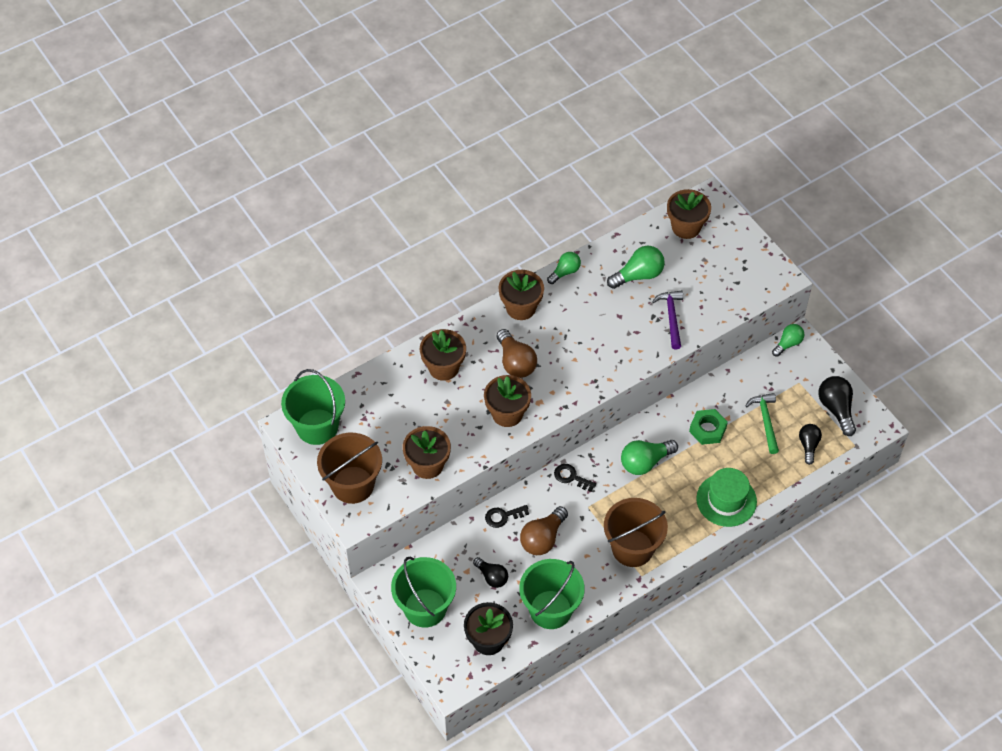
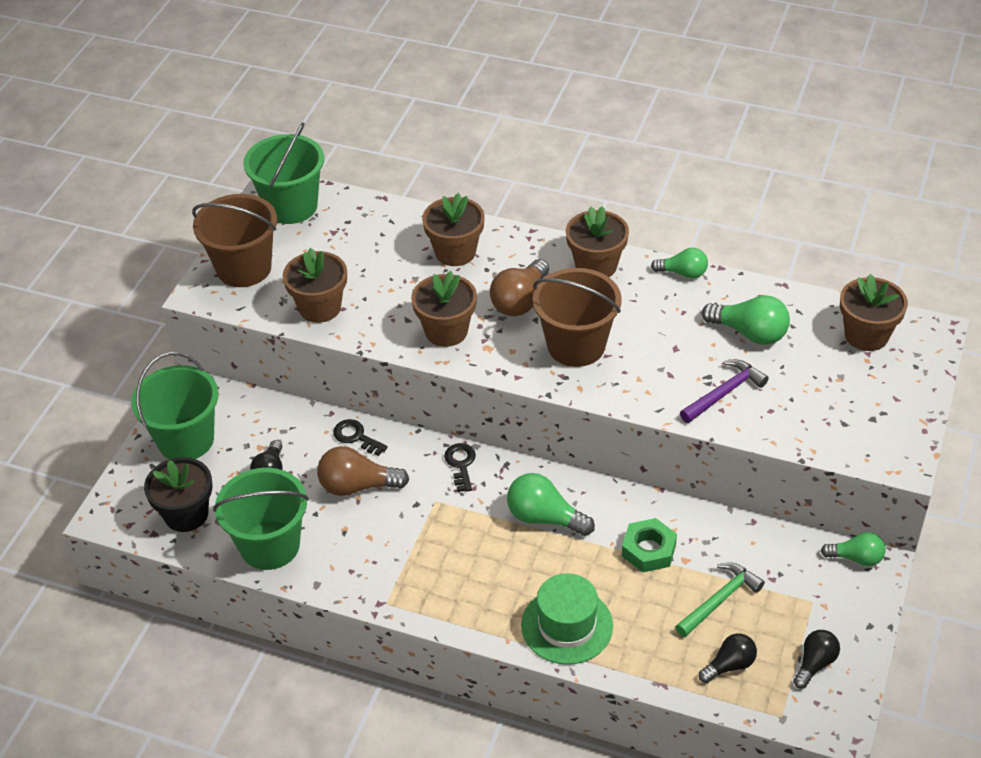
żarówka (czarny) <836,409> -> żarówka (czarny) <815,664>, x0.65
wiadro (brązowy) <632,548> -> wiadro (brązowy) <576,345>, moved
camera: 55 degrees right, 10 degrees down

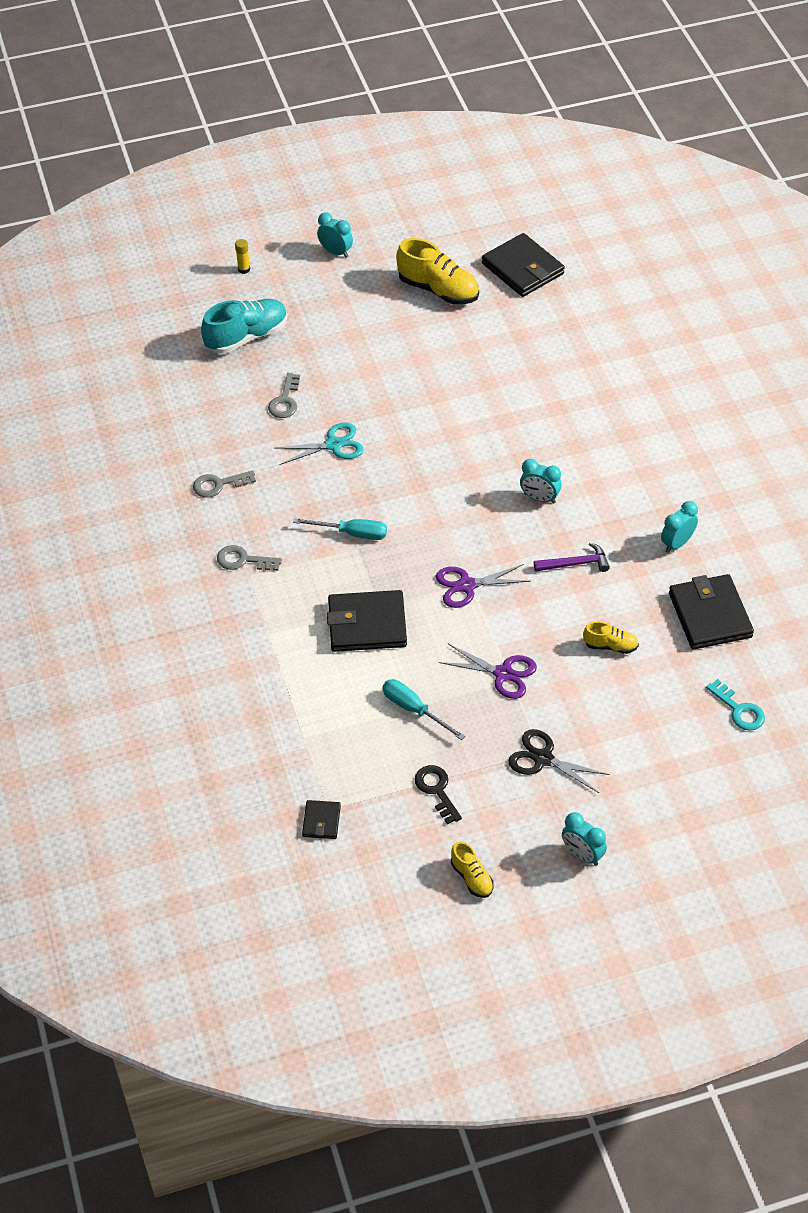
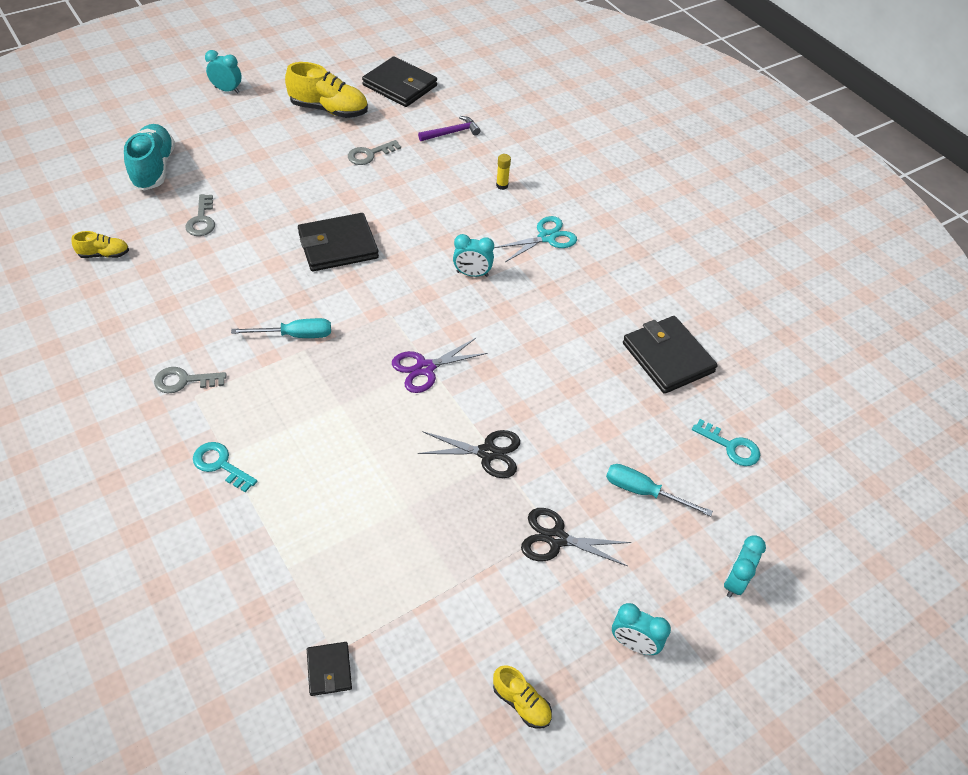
klej w sztyfcie (żółty) <244,269> -> klej w sztyfcie (żółty) <502,185>, moved
but (turkusowy) <247,337> -> but (turkusowy) <153,169>, 45 degrees counterclockwise
nożyczki (turkusowy) <333,445> -> nożyczki (turkusowy) <546,237>, moved
klucz (szary) <219,485> -> klucz (szary) <369,154>, moved
budzik (turkusowy) <677,543> -> budzik (turkusowy) <735,581>, moved
młotek (fioletowy) <575,563> -> młotek (fioletowy) <452,132>, moved
portfel (czarny) <367,624> -> portfel (czarny) <338,246>, moved
but (żółty) <610,646> -> but (żółty) <104,254>, moved
nożyczki (fioletowy) <503,674> -> nożyczki (czarny) <487,453>
śrubokręt (turkusowy) <414,709> -> śrubokręt (turkusowy) <643,492>, moved
klucz (czarny) <436,790> -> none
none -> klucz (turkusowy) <220,465>
camera: 20 degrees left, 0 degrees up

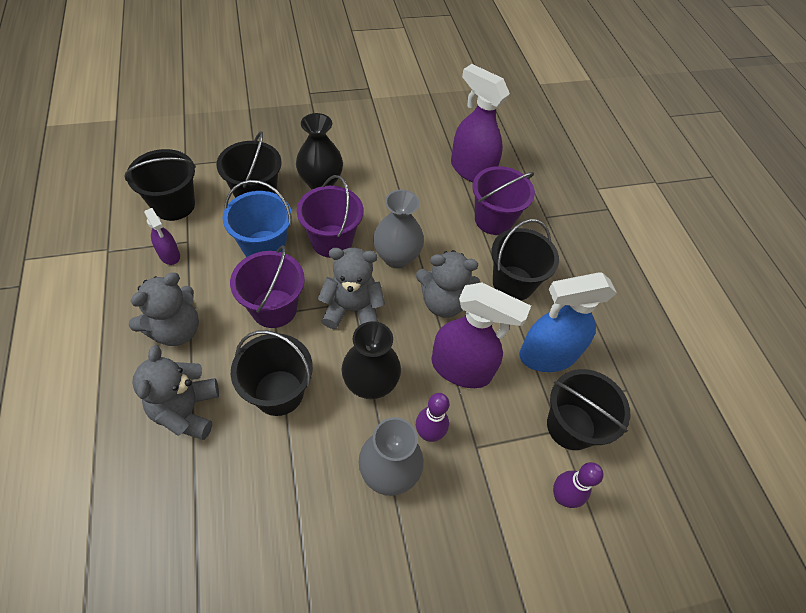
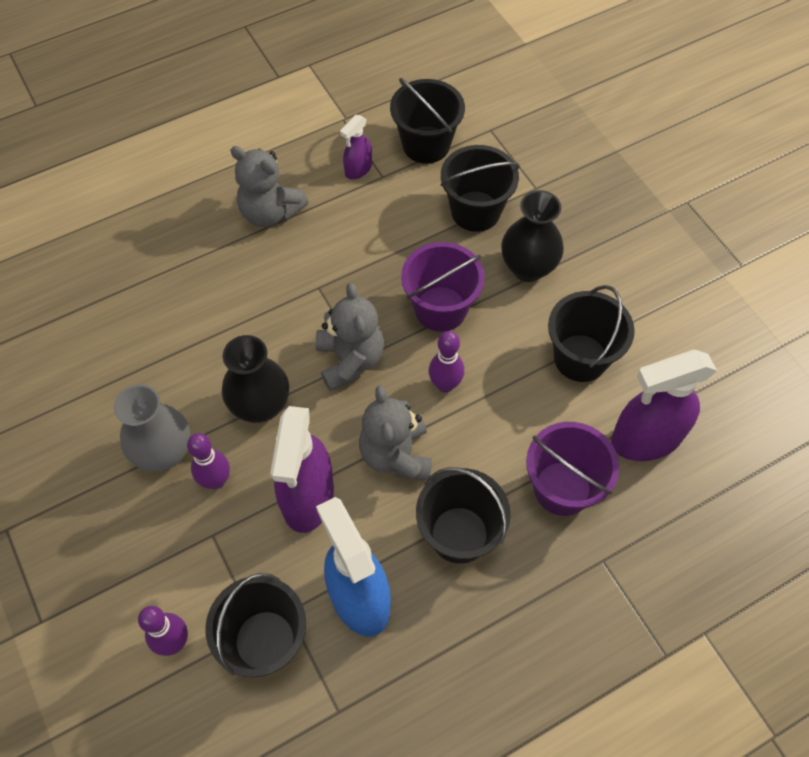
spryskiwacz (fioletowy) <471,170> -> spryskiwacz (fioletowy) <645,438>, 135 degrees counterclockwise
wiadro (niebieski) <264,247> -> none
wazon (szary) <396,257> -> kręgiel (fioletowy) <445,385>
wiadro (fioletowy) <274,308> -> none
wiadro (czarny) <279,392> -> wiadro (czarny) <580,358>, moved
miś (szary) <187,410> -> none
camera: 80 degrees right, 5 degrees up

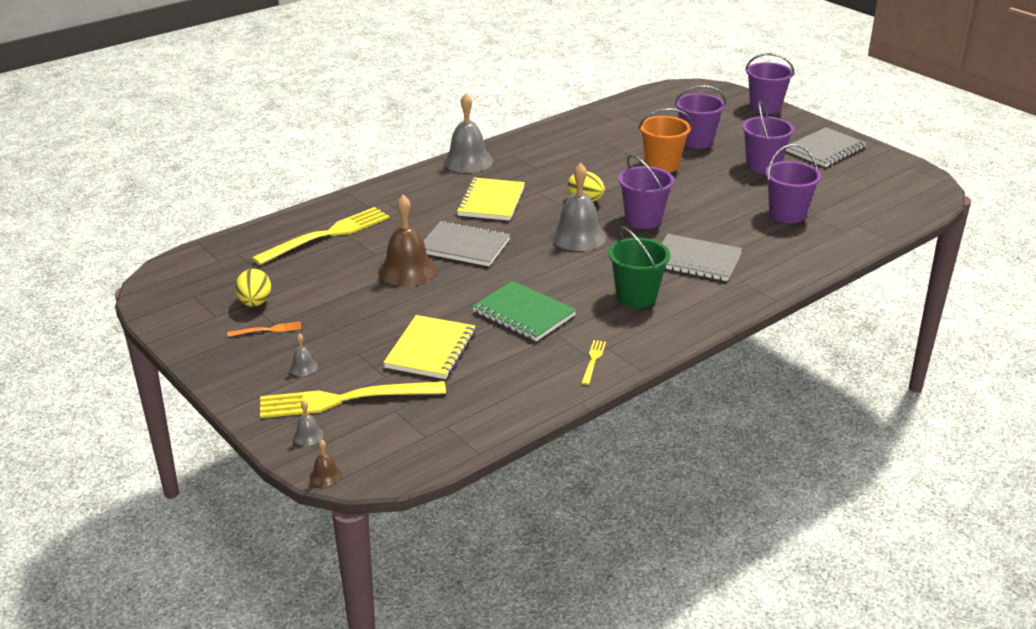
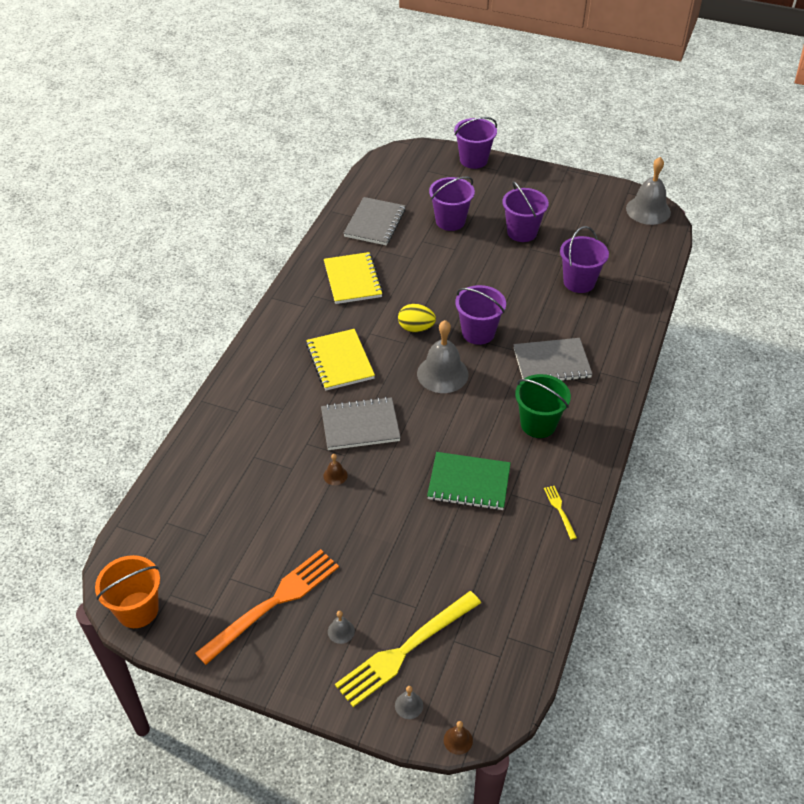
dzwonek (szary) <467,161> -> dzwonek (szary) <648,210>, moved
wiadro (pomarańczowy) <662,165> -> wiadro (pomarańczowy) <137,610>, moved
zeszyt (szary) <825,150> -> zeszyt (szary) <375,223>, moved
dzwonek (brązowy) <407,270> -> dzwonek (brązowy) <335,475>, x0.43
widelec (żółty) <327,235> -> none
jajko (żółty) <255,303> -> none
zeszyt (żółty) <430,350> -> zeszyt (żółty) <352,280>, moved
widelec (pomarańczowy) <268,330> -> widelec (pomarańczowy) <273,603>, x2.34
camera: 30 degrees left, 15 degrees up

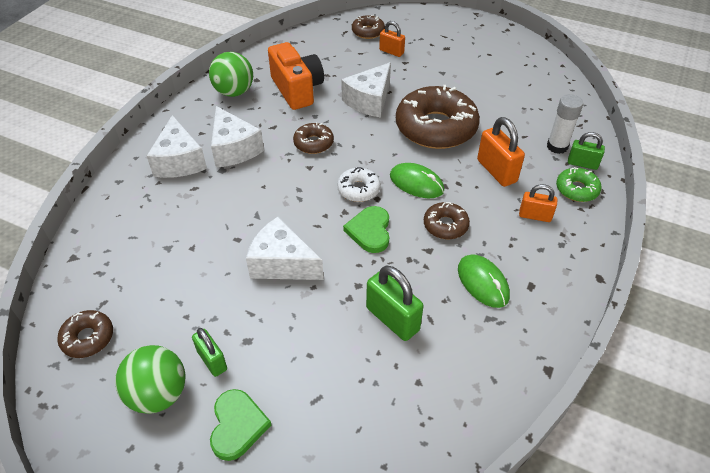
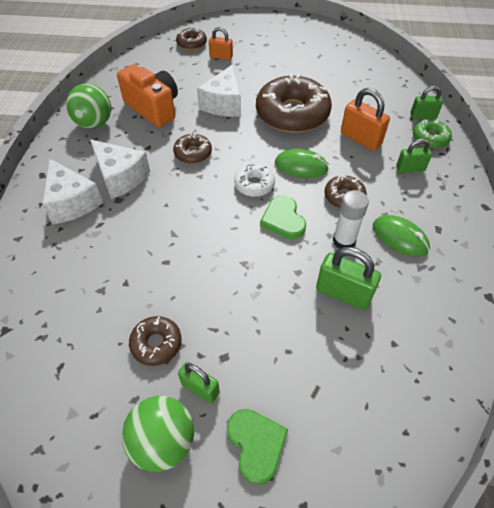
klej w sztyfcie (biały) <557,146> -> klej w sztyfcie (biały) <344,241>, moved
kłódka (pomarańczowy) <535,216> -> kłódka (zielony) <410,169>
ser (biały) <282,263> -> none
donut (brązowy) <88,338> -> donut (brązowy) <156,344>, moved
camera: 20 degrees left, 5 degrees up

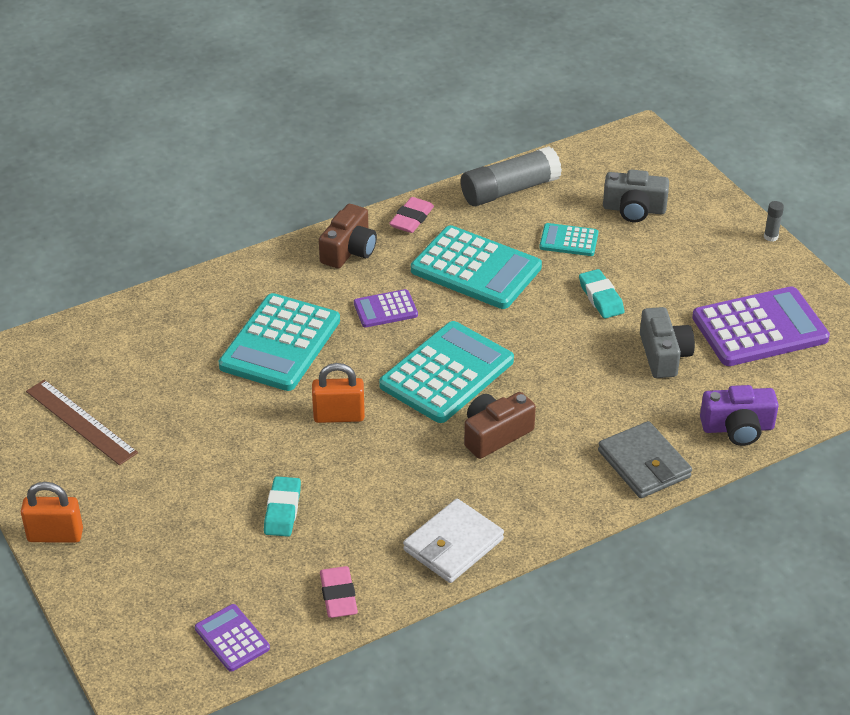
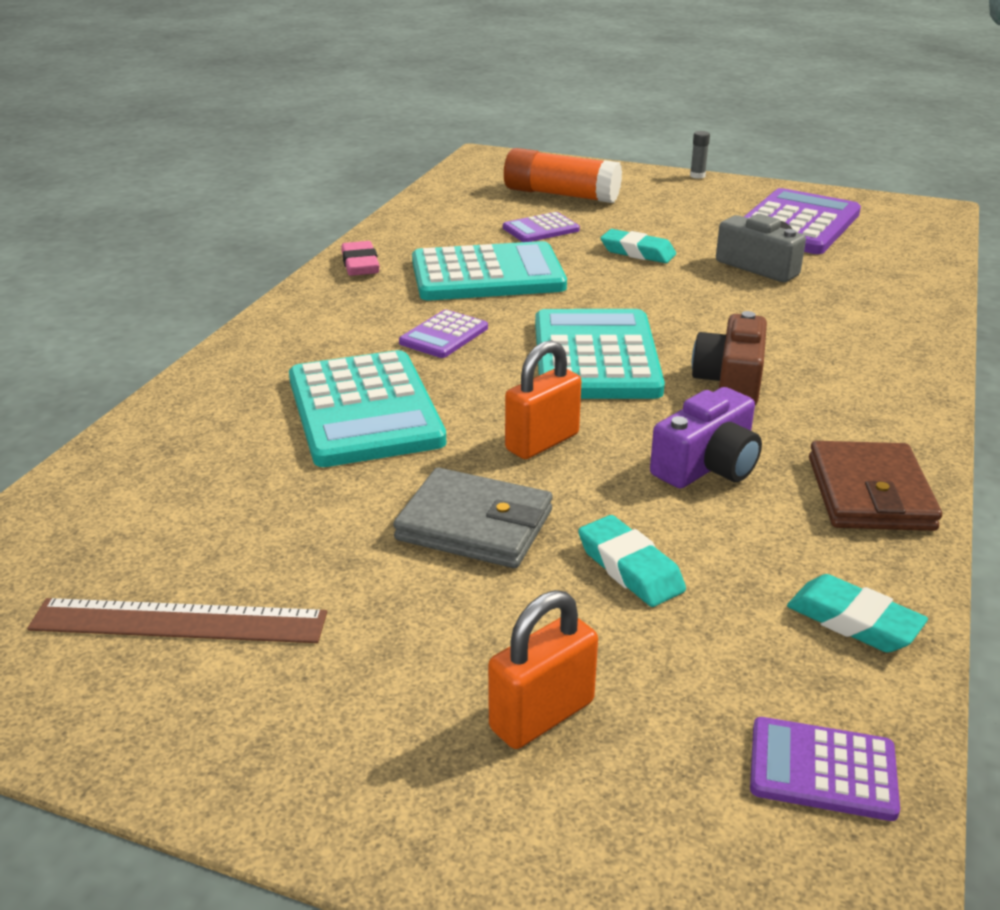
klej w sztyfcie (szary) <510,190> -> none
aparat fotograficzny (szary) <634,209> -> klej w sztyfcie (pomarańczowy) <561,195>
aparat fotograficzny (brązowy) <349,250> -> none
kalkulator (turkusowy) <568,240> -> kalkulator (fioletowy) <540,229>
aparat fotograficzny (fioletowy) <737,428> -> aparat fotograficzny (fioletowy) <707,465>, moved
portfel (szary) <644,464> -> portfel (szary) <475,525>, moved
kłódka (pomarańczowy) <55,535> -> kłódka (pomarańczowy) <542,715>, moved
portfel (biały) <453,545> -> portfel (brązowy) <869,493>
gumka do mazania (różowy) <338,596> -> gumka do mazania (turkusowy) <853,621>
camera: 40 degrees left, 10 degrees down

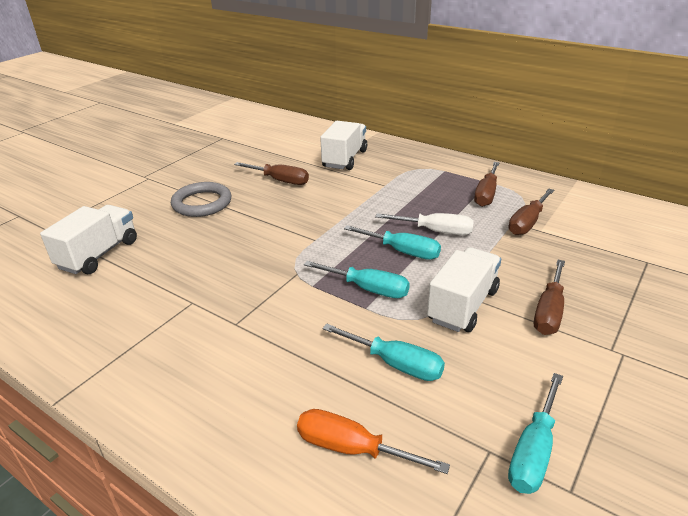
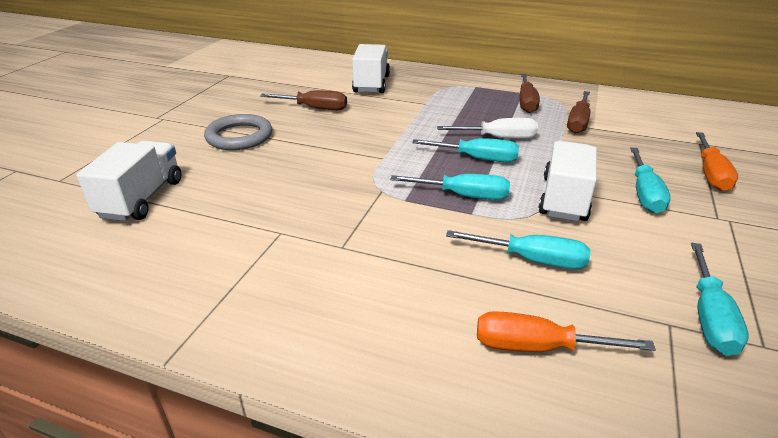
śrubokręt (brązowy) <549,311> -> śrubokręt (turkusowy) <644,193>
none -> śrubokręt (pomarańczowy) <710,174>
camera: 15 degrees left, 0 degrees up

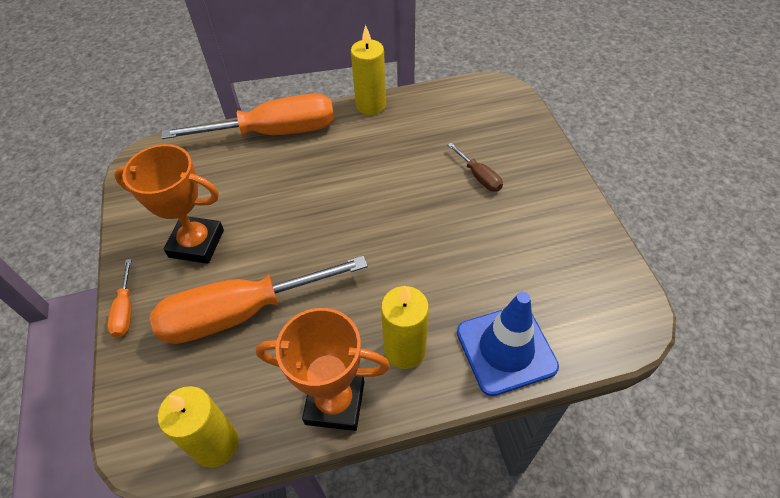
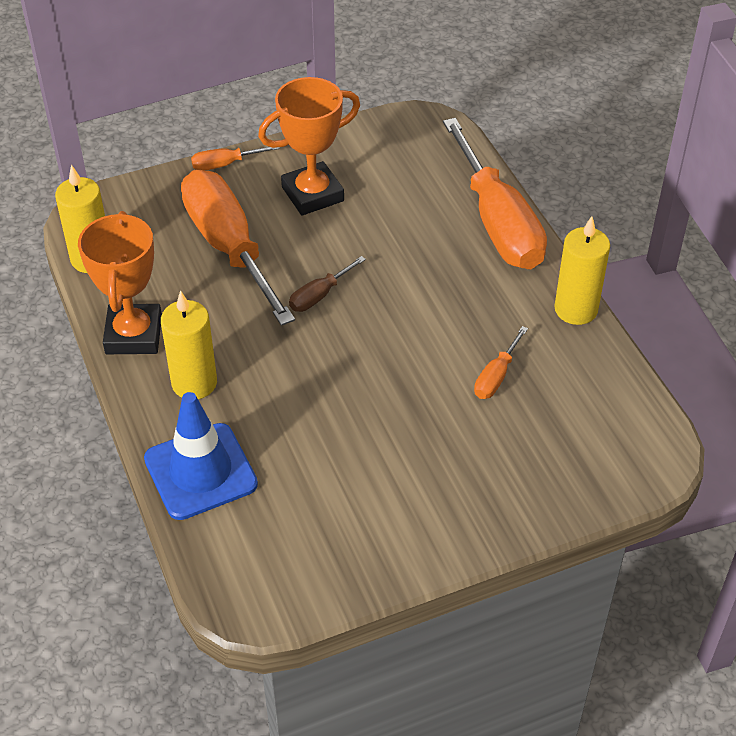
śrubokręt (brązowy) <479,177> -> śrubokręt (brązowy) <319,295>, moved
puchar (pomarańczowy) <196,243> -> puchar (pomarańczowy) <312,194>, 60 degrees clockwise
none -> śrubokręt (pomarańczowy) <496,376>
camera: 80 degrees right, 5 degrees down

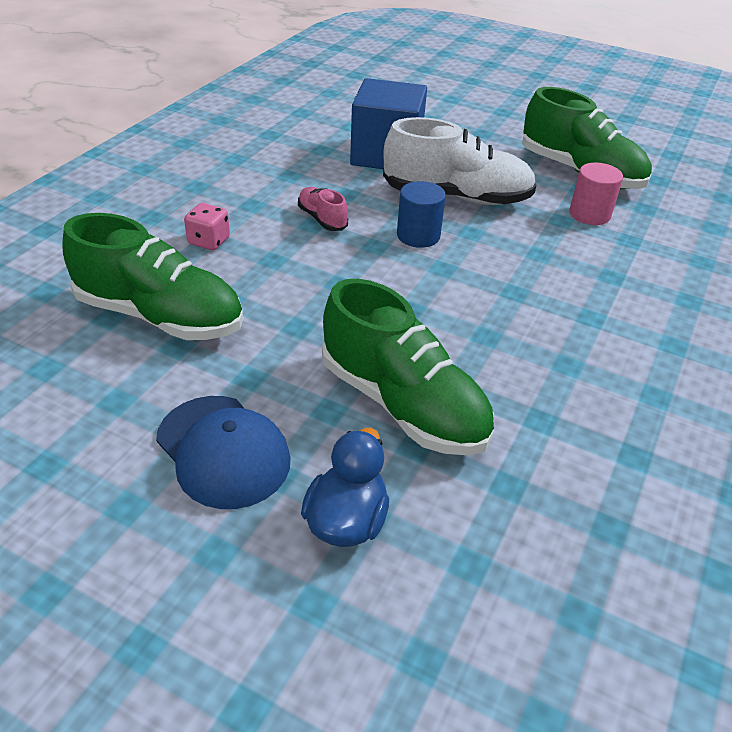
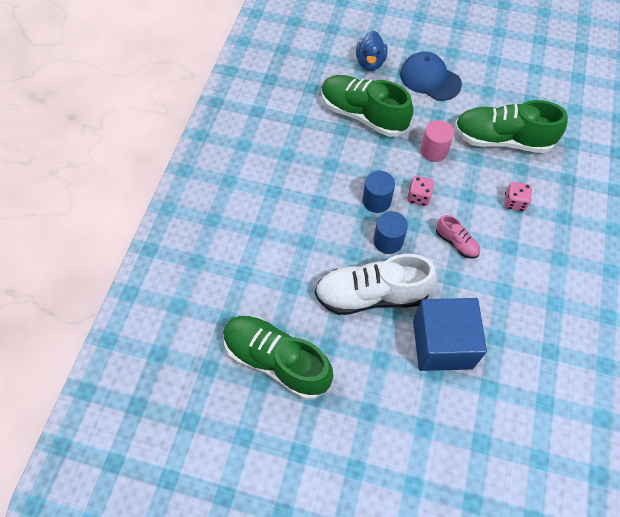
walec (różowy) <589,214> -> walec (różowy) <434,151>, moved
none -> walec (niebieski) <376,201>
none -> kostka do gry (różowy) <418,197>
camera: 170 degrees right, 20 degrees up

